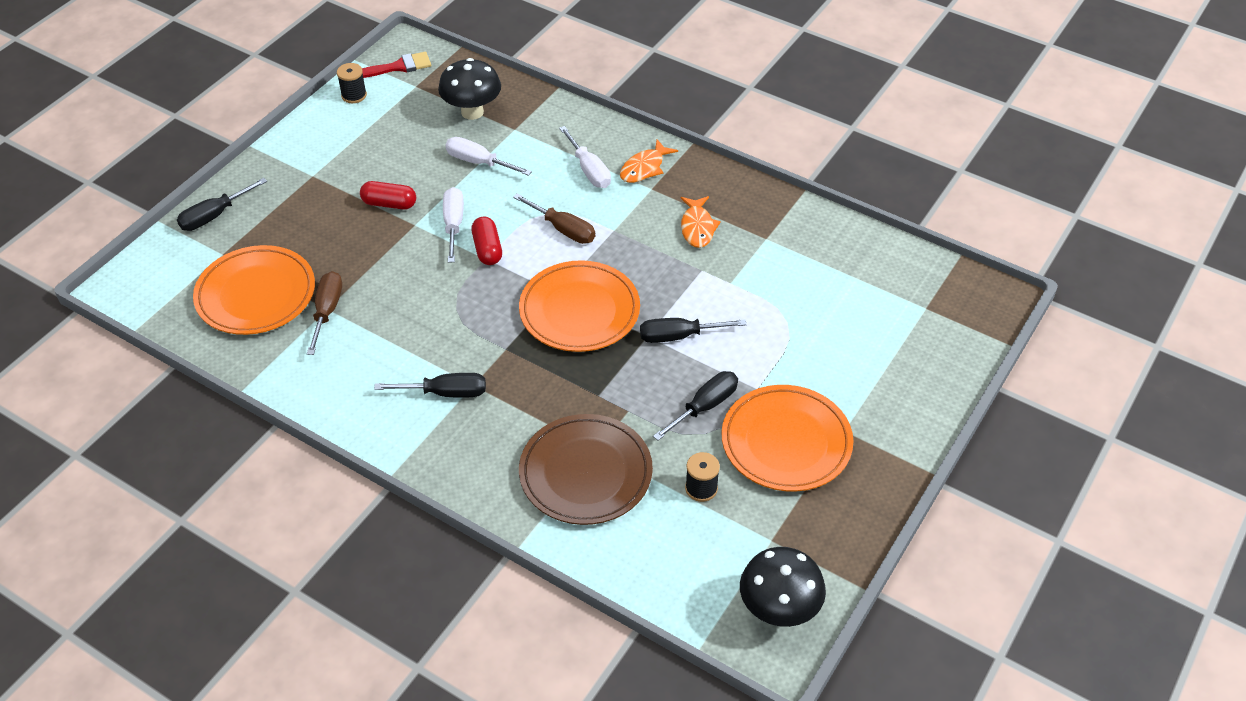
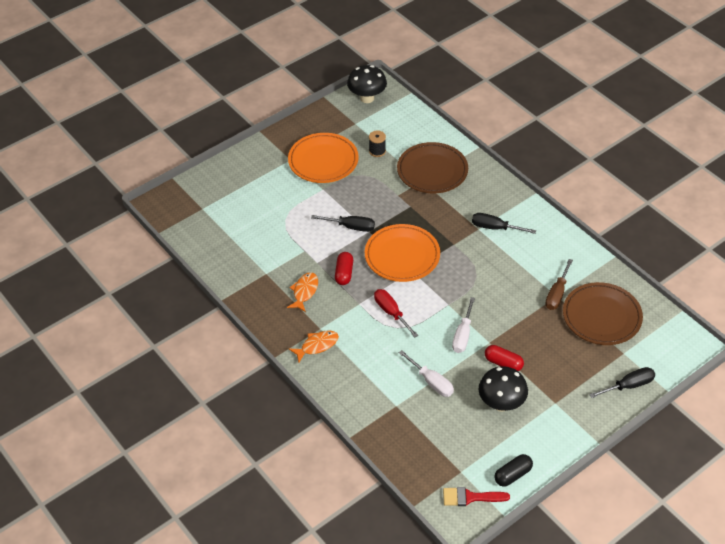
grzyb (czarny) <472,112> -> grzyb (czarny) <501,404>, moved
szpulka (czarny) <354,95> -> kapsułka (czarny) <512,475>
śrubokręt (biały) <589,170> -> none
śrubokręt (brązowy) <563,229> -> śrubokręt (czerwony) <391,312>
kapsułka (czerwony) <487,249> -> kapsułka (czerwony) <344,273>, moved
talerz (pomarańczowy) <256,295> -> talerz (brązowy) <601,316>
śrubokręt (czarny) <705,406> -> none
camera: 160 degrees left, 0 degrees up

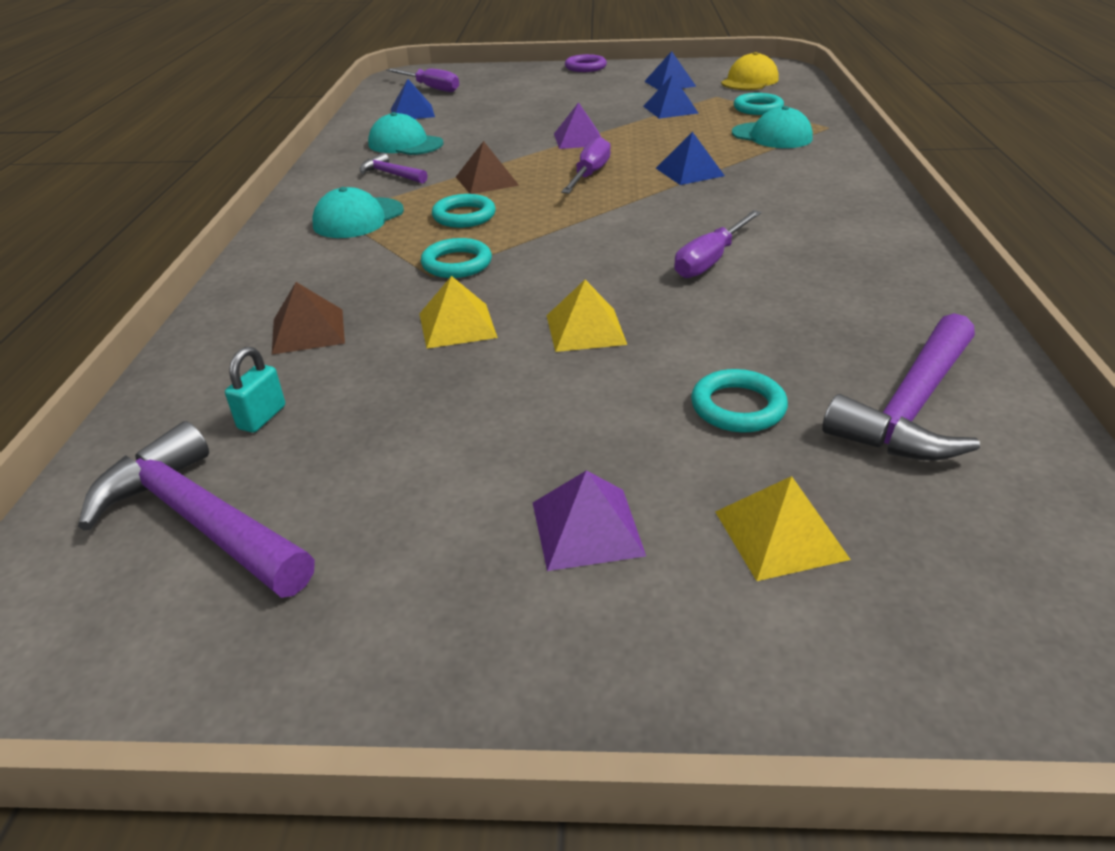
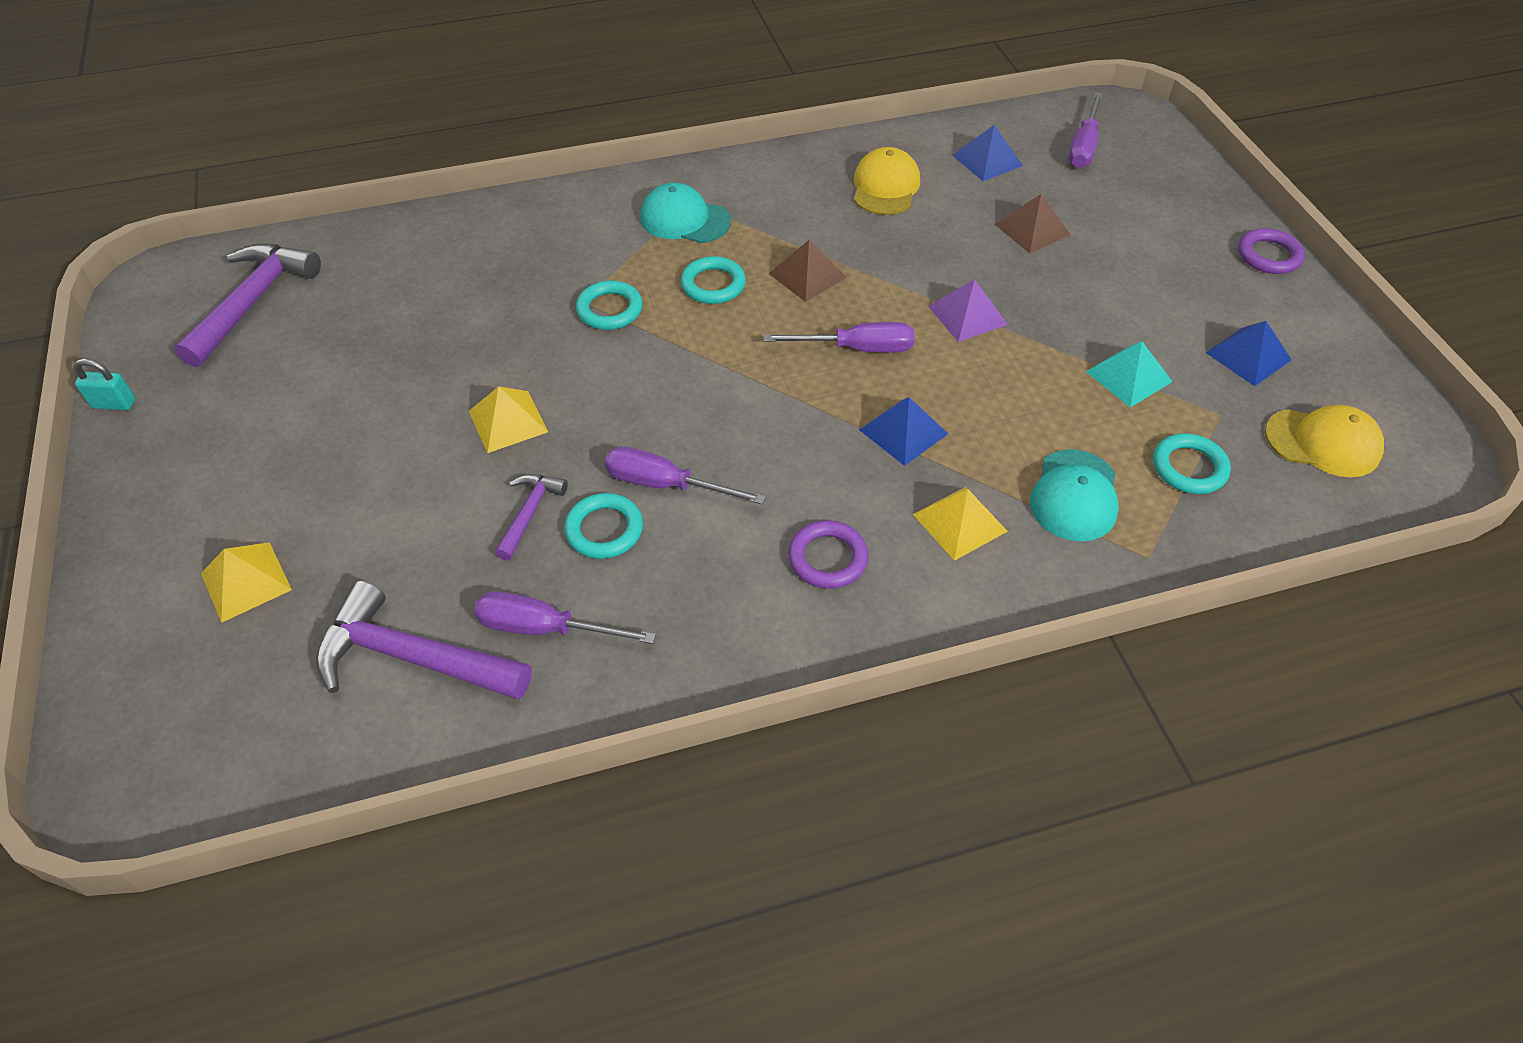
piramida (niebieski) <670,109> -> piramida (turkusowy) <1128,376>
czapka (turkusowy) <405,144> -> czapka (żółty) <885,187>
młotek (fioletowy) <391,174> -> młotek (fioletowy) <529,513>, moved
piramida (żółty) <457,325> -> piramida (żółty) <959,522>, moved
piramida (brązowy) <308,331> -> piramida (brązowy) <1032,229>, moved
kłódka (turkusowy) <262,417> -> kłódka (turkusowy) <114,404>, moved
pierścień (turkusowy) <738,407> -> pierścień (turkusowy) <604,530>, moved
piramida (fioletowy) <586,528> -> none
none -> pierścień (fioletowy) <827,558>
none -> śrubokręt (fioletowy) <545,628>
camera: 70 degrees right, 15 degrees up

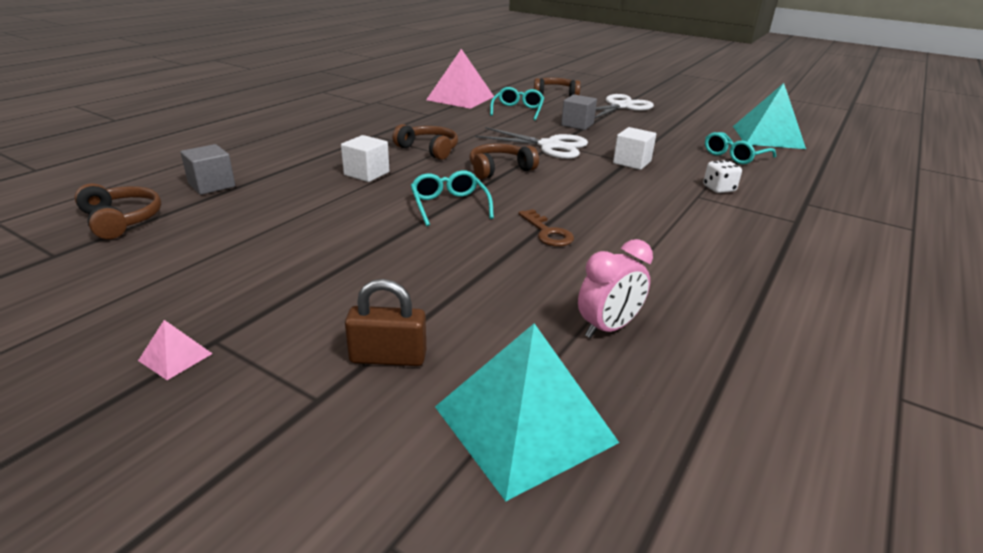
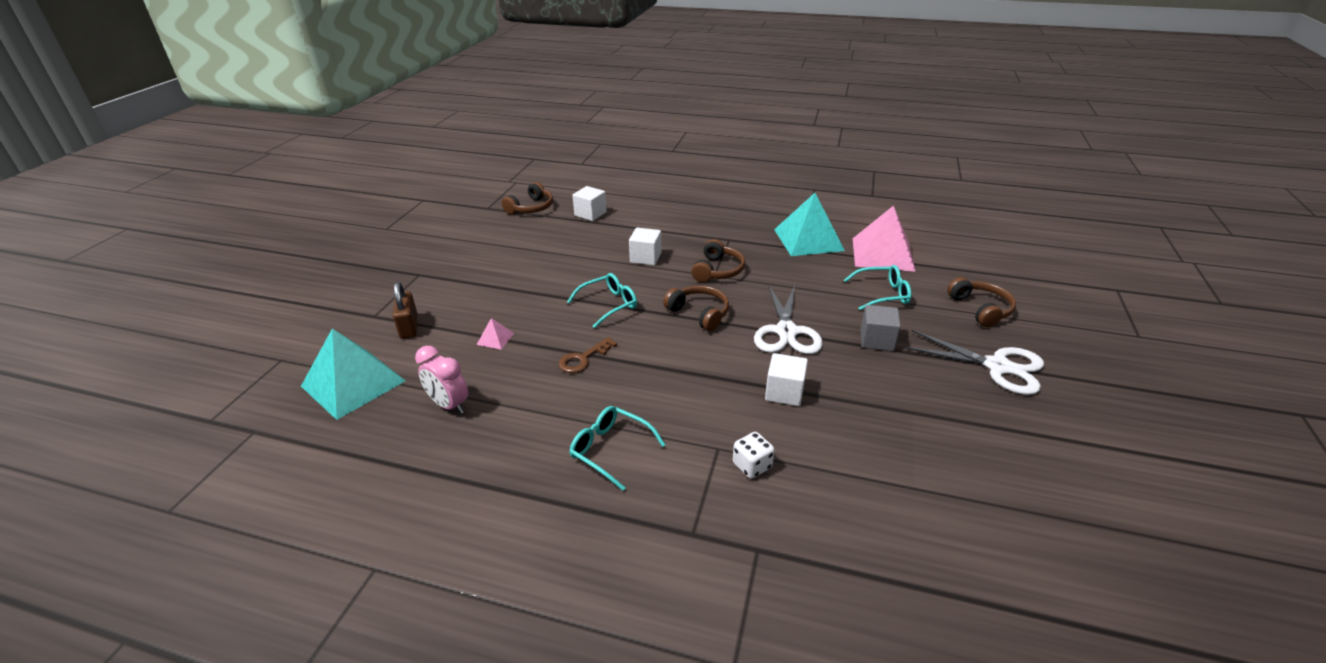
piramida (turkusowy) <767,137> -> piramida (turkusowy) <808,240>, moved
okulary (turkusowy) <734,156> -> okulary (turkusowy) <610,450>, moved
sześcian (szary) <212,185> -> sześcian (biały) <590,214>
piramida (różowy) <175,357> -> piramida (różowy) <495,338>, moved
camera: 75 degrees right, 5 degrees up

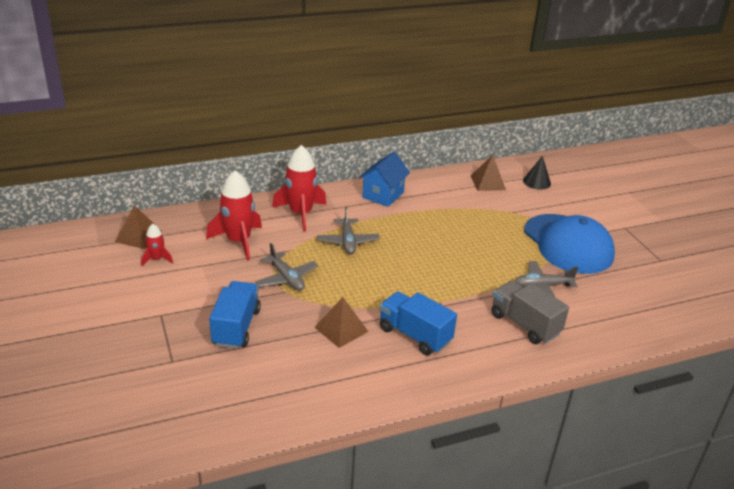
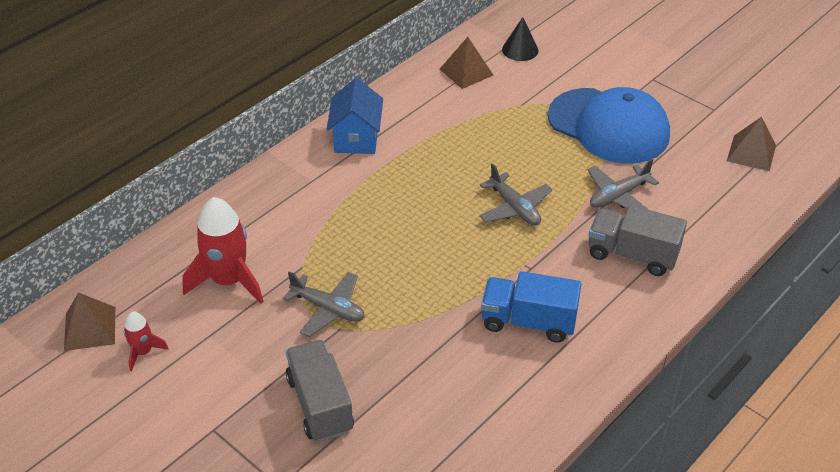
rakieta (czerwony) <301,213> -> none
samolot (szary) <348,242> -> samolot (szary) <514,208>, moved
ciężarówka (niebieski) <236,327> -> ciężarówka (szary) <320,404>
piramida (brązowy) <341,329> -> piramida (brązowy) <751,153>, moved
camera: 25 degrees left, 10 degrees up

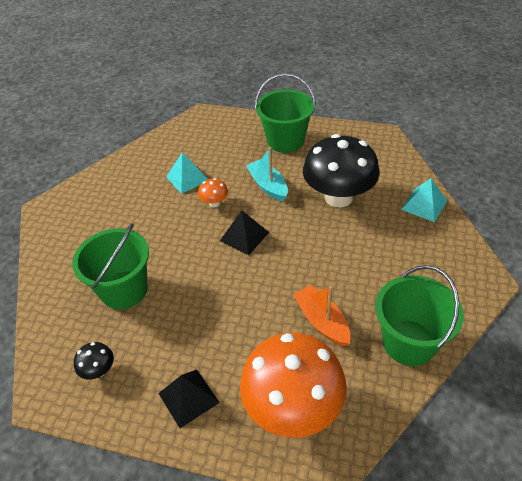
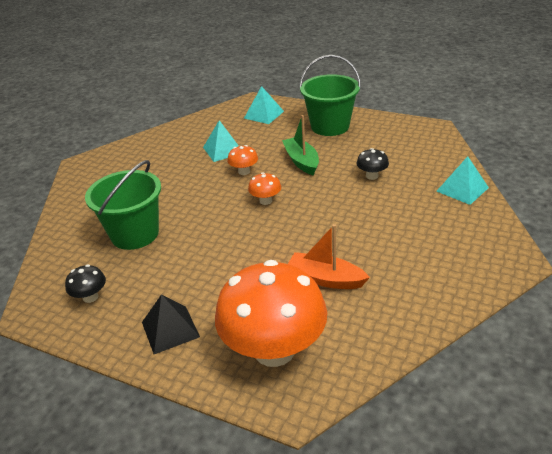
grzyb (czarny) <338,197> -> grzyb (czarny) <372,176>, x0.41
łódka (turkusowy) <268,186> -> łódka (zielony) <301,161>
piramida (czarny) <244,236> -> grzyb (pomarańczowy) <265,201>
wiadro (zielony) <409,342> -> none
łódka (pomarańczowy) <322,321> -> łódka (pomarańczowy) <325,279>, 45 degrees counterclockwise
none -> piramida (turkusowy) <264,114>
camera: 10 degrees right, 10 degrees down

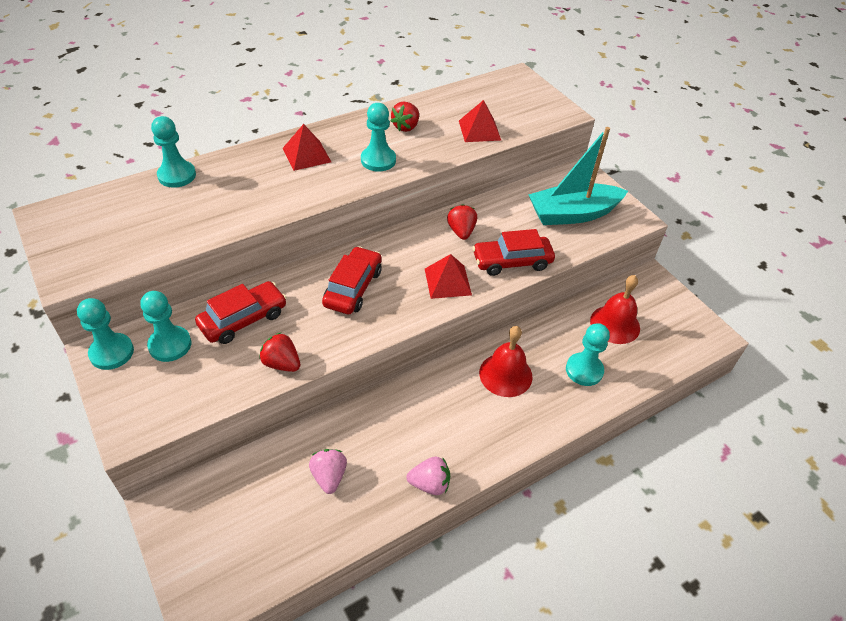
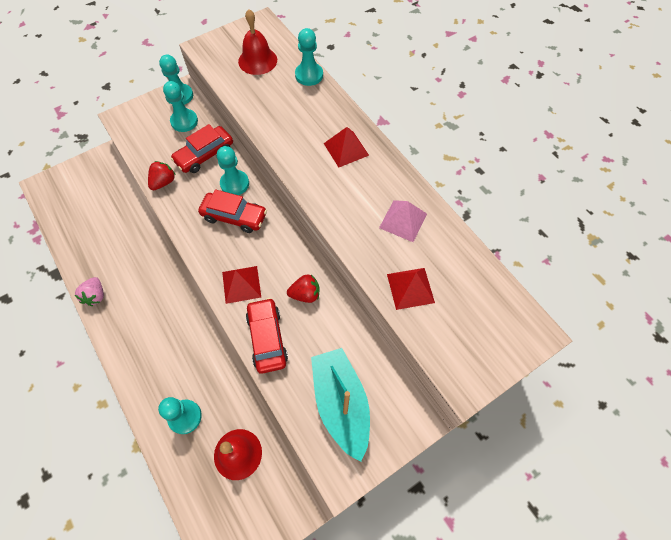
truskawka (czerwony) <406,127> -> piramida (różowy) <403,220>
pionek (turkusowy) <378,160> -> pionek (turkusowy) <234,184>, moved
samochód (czerwony) <243,319> -> samochód (czerwony) <204,155>, 90 degrees clockwise
dzwonek (czerwony) <505,374> -> dzwonek (czerwony) <257,60>, moved
truskawka (różowy) <329,476> -> none
camera: 90 degrees right, 15 degrees up

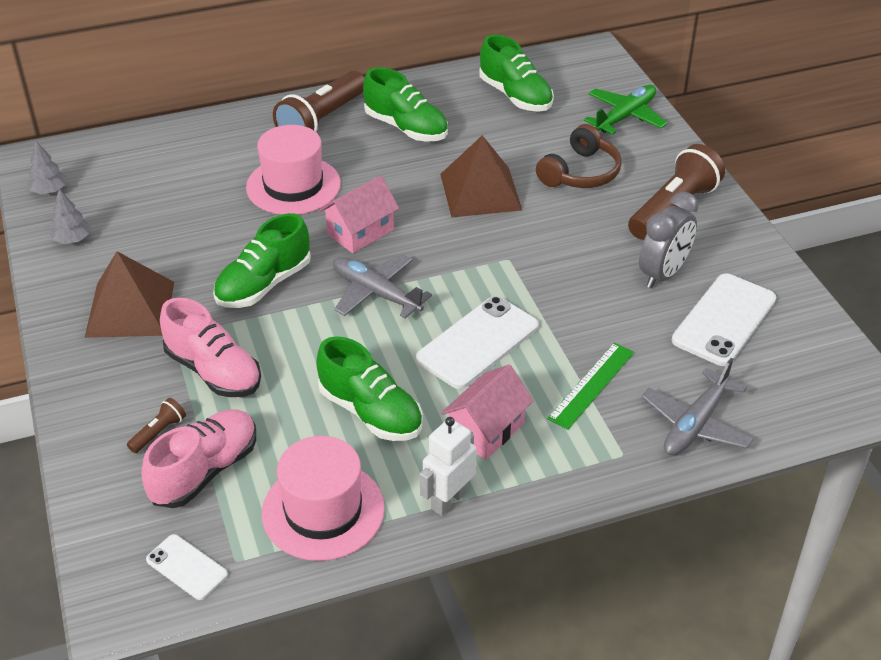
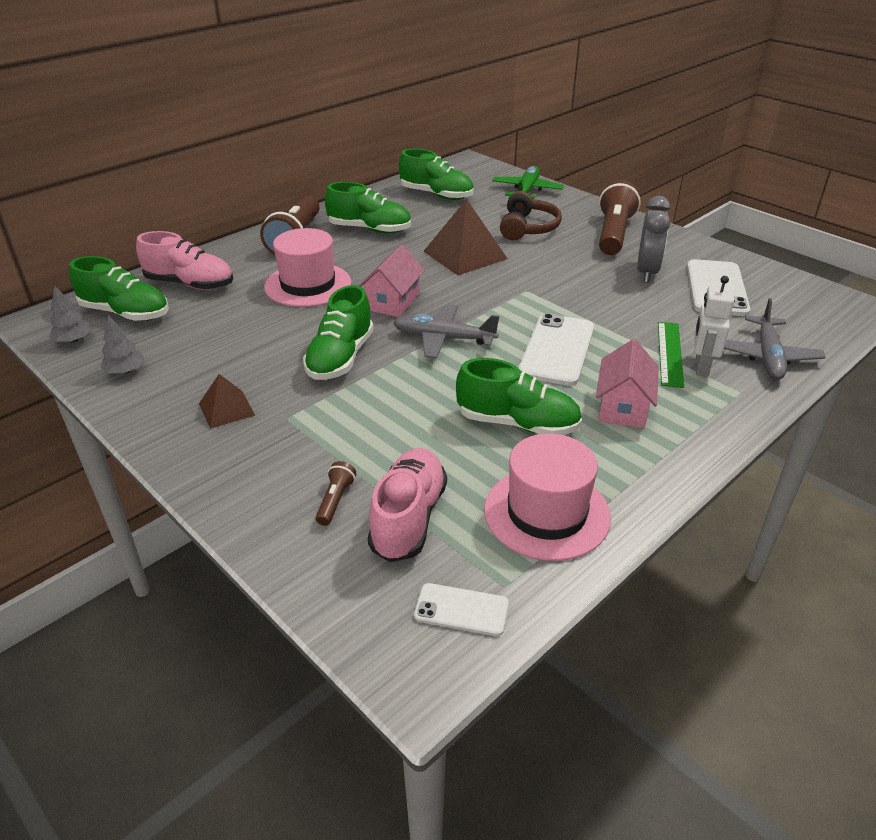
piramida (brązowy) <130,309> -> piramida (brązowy) <226,409>, x0.56
but (różowy) <213,371> -> but (różowy) <190,284>, moved
robot (biały) <448,500> -> robot (biały) <701,366>, moved
none -> but (zielony) <125,313>
camera: 25 degrees left, 5 degrees down

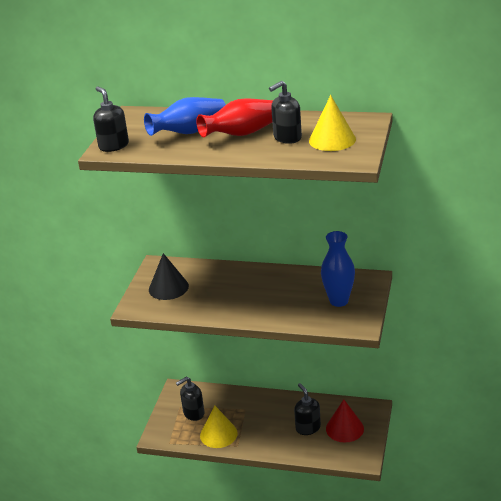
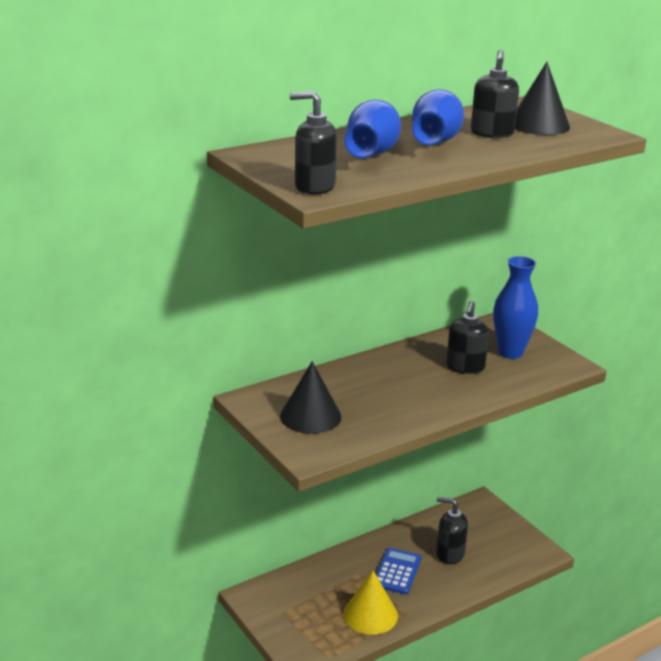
stożek (żółty) <332,140> -> stożek (czarny) <539,125>
wazon (czerwony) <242,134> -> wazon (niebieski) <435,141>
dozownik mydła (czarny) <193,413> -> dozownik mydła (czarny) <465,367>, moved
stożek (czerwony) <344,428> -> none
none -> kalkulator (niebieski) <397,571>
camera: 50 degrees left, 5 degrees down

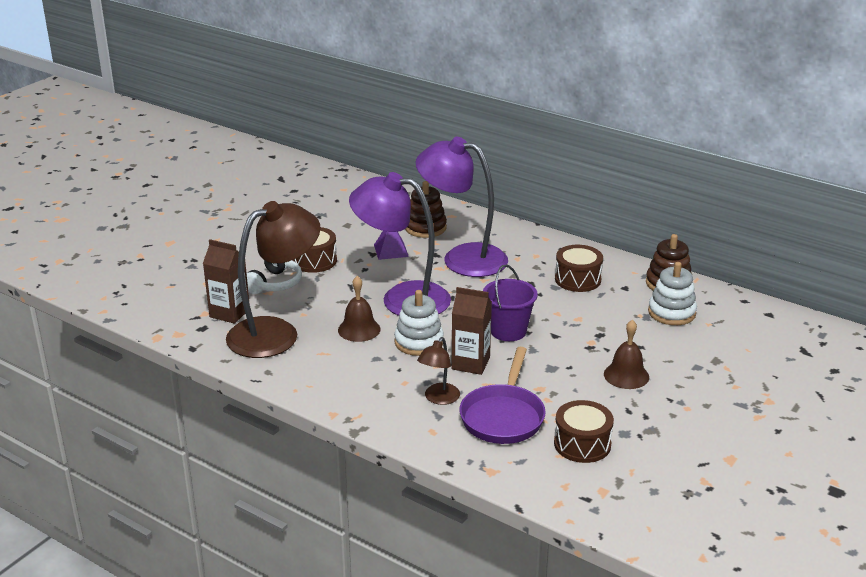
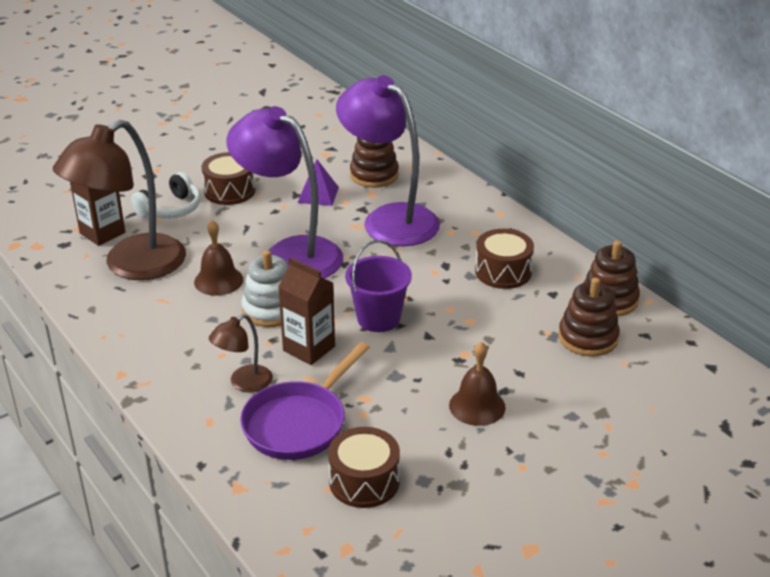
lampka (brązowy) <276,333> -> lampka (brązowy) <131,265>, 150 degrees clockwise
zabawka nakładanka (biały) <671,313> -> zabawka nakładanka (brązowy) <588,338>
camera: 20 degrees right, 5 degrees up

